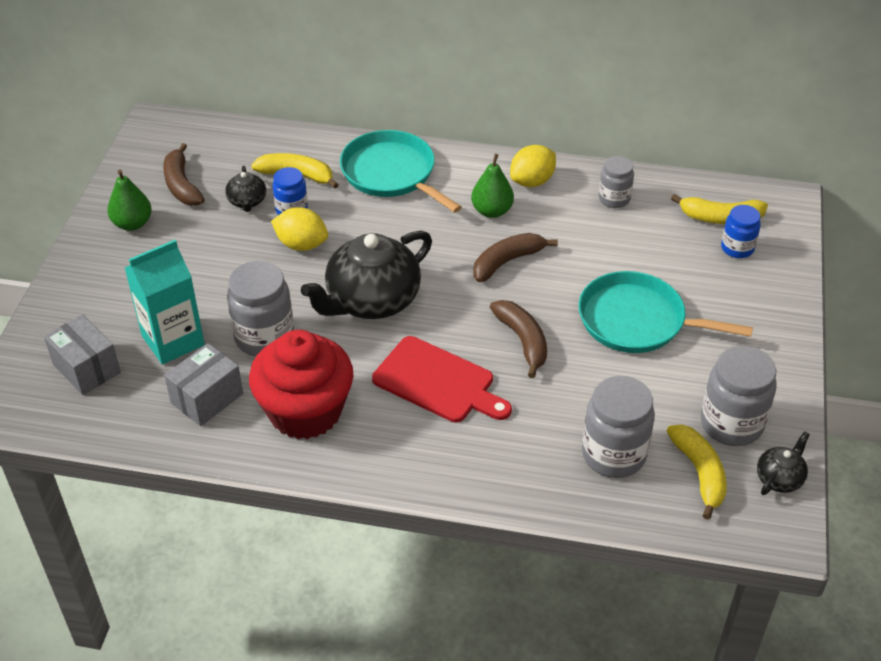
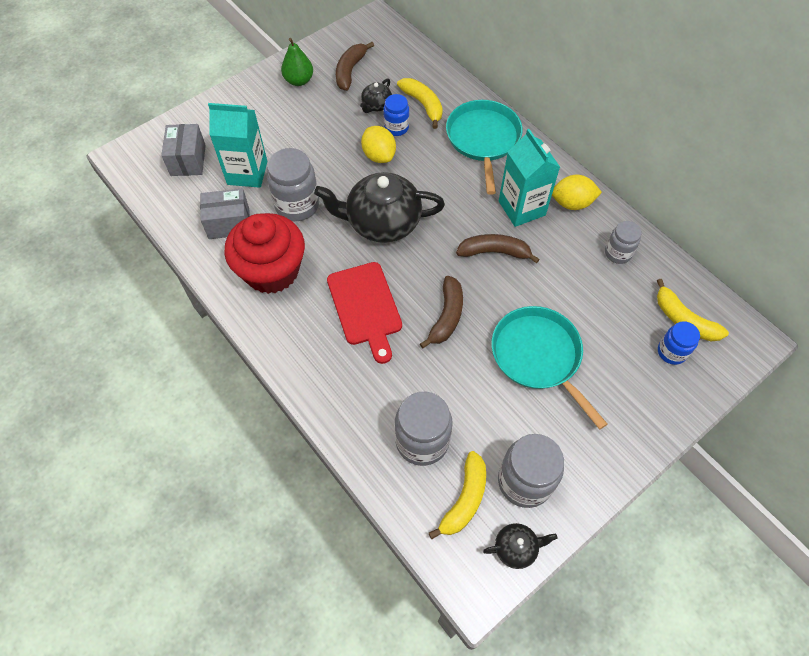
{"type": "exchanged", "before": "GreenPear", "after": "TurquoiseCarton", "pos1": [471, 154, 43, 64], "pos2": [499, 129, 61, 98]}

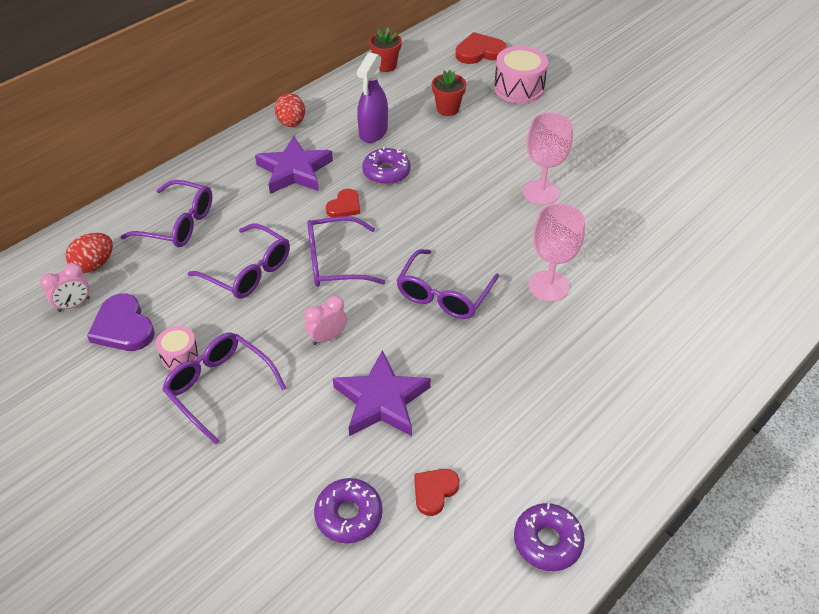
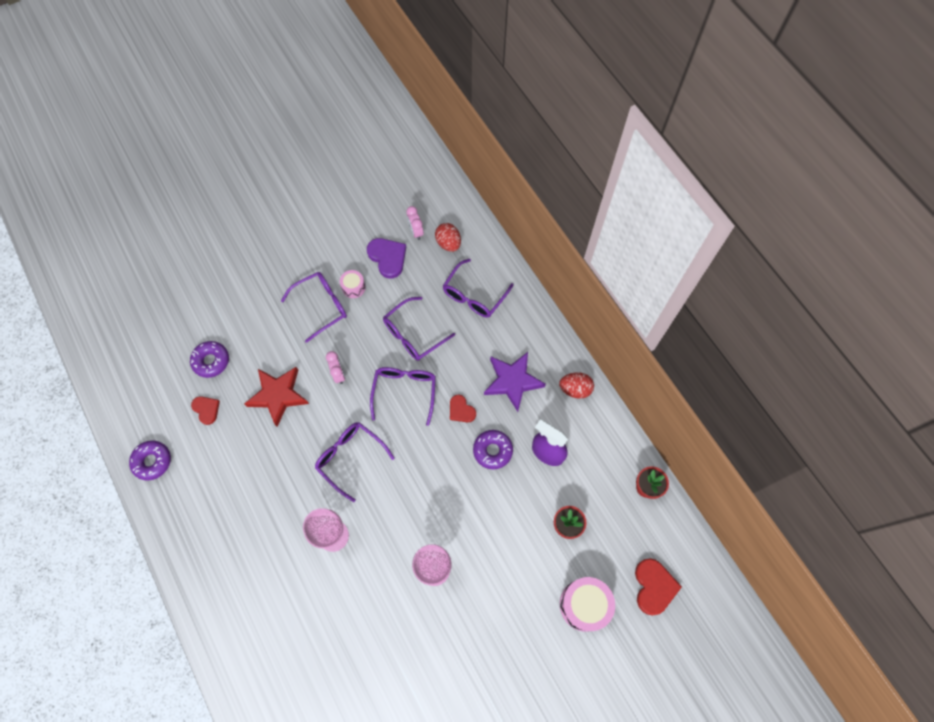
{"type": "spun", "before": "PurpleHeart", "pos1": [87, 293, 68, 58], "pos2": [367, 238, 39, 41], "turn": 75}
{"type": "colour", "before": "PurpleStar", "after": "RedStar", "pos1": [333, 350, 98, 86], "pos2": [244, 367, 65, 60]}

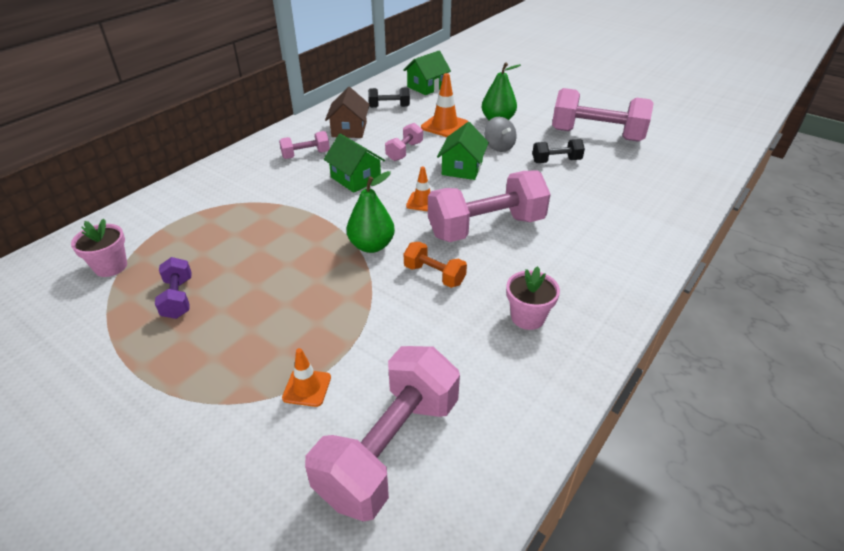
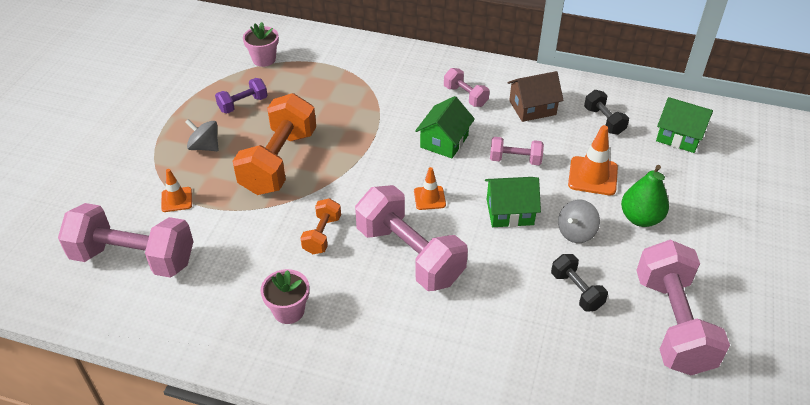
{"type": "missing", "before": "GreenPear", "pos1": [347, 171, 48, 82]}
{"type": "appeared", "after": "OrangeDumbbell", "pos2": [233, 93, 83, 102]}
{"type": "appeared", "after": "GreySpinningTop", "pos2": [186, 119, 33, 32]}

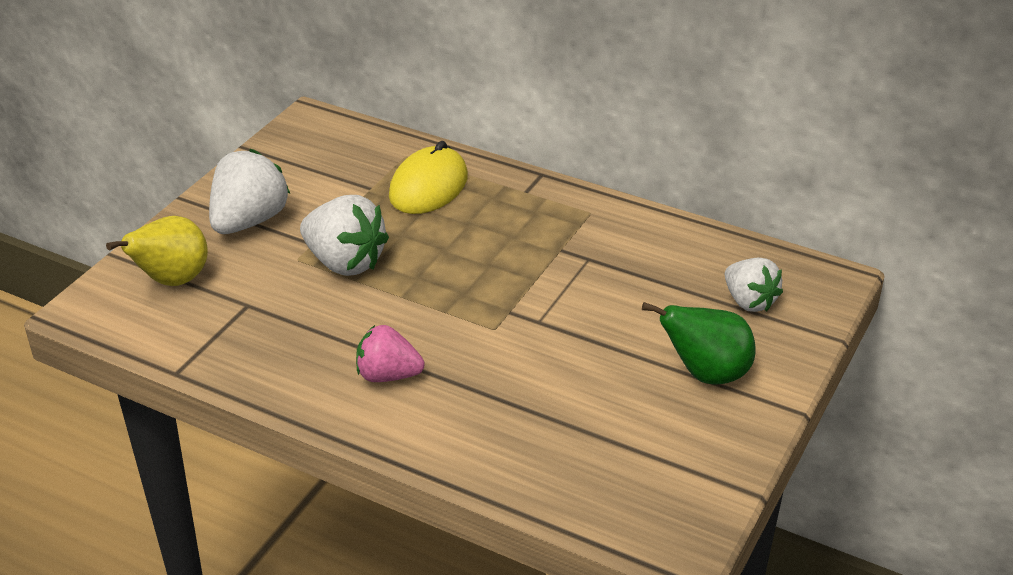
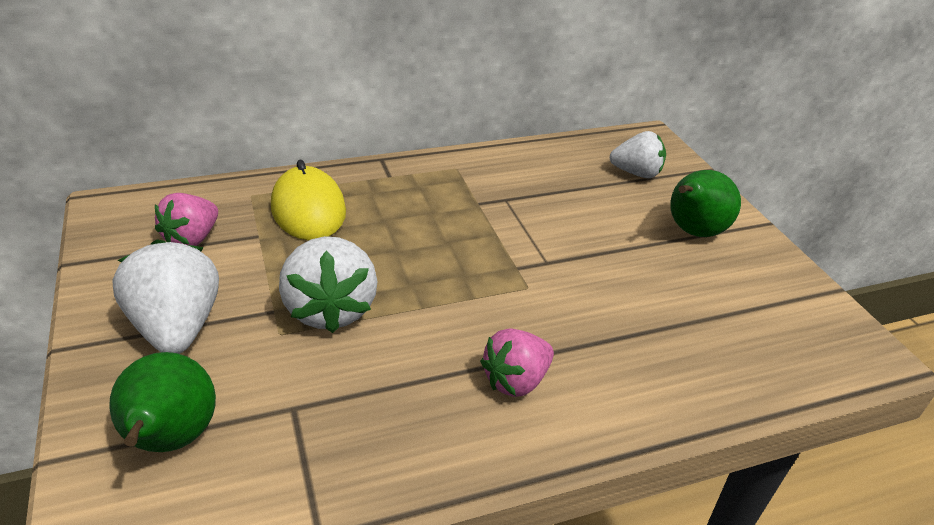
{"type": "spun", "before": "WhiteStrawberry", "pos1": [300, 195, 89, 81], "pos2": [279, 236, 99, 97], "turn": 90}
{"type": "colour", "before": "YellowPear", "after": "GreenPear", "pos1": [106, 216, 102, 70], "pos2": [109, 352, 107, 100]}
{"type": "appeared", "after": "PinkStrawberry", "pos2": [155, 193, 63, 53]}

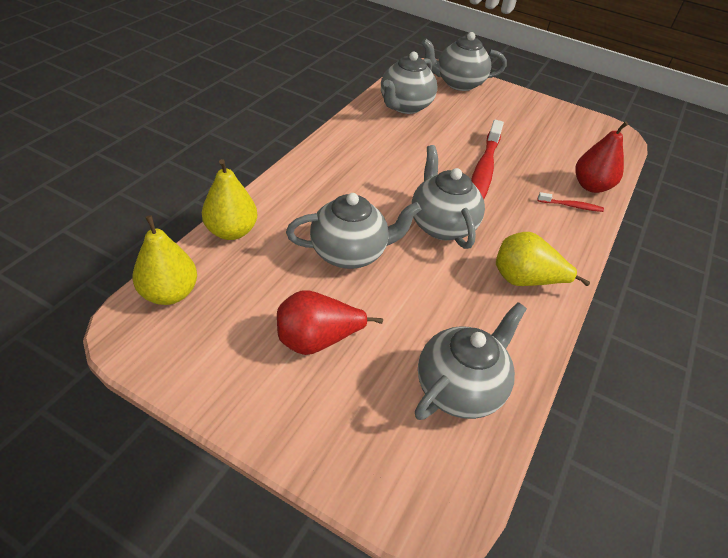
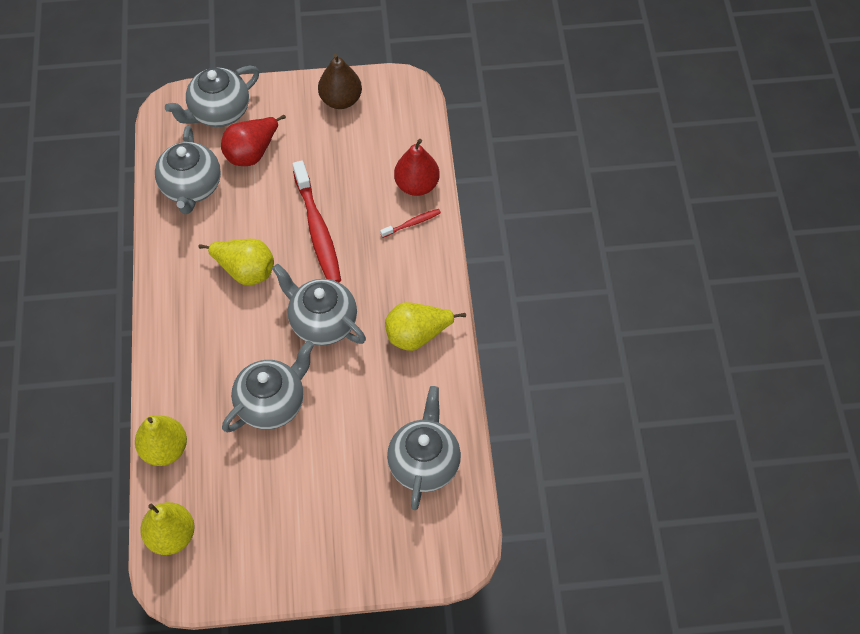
{"type": "relocated", "before": "RedPear", "pos1": [277, 290, 106, 65], "pos2": [221, 115, 65, 51]}
{"type": "appeared", "after": "BrownPear", "pos2": [318, 54, 44, 55]}
{"type": "appeared", "after": "YellowPear", "pos2": [198, 239, 76, 46]}

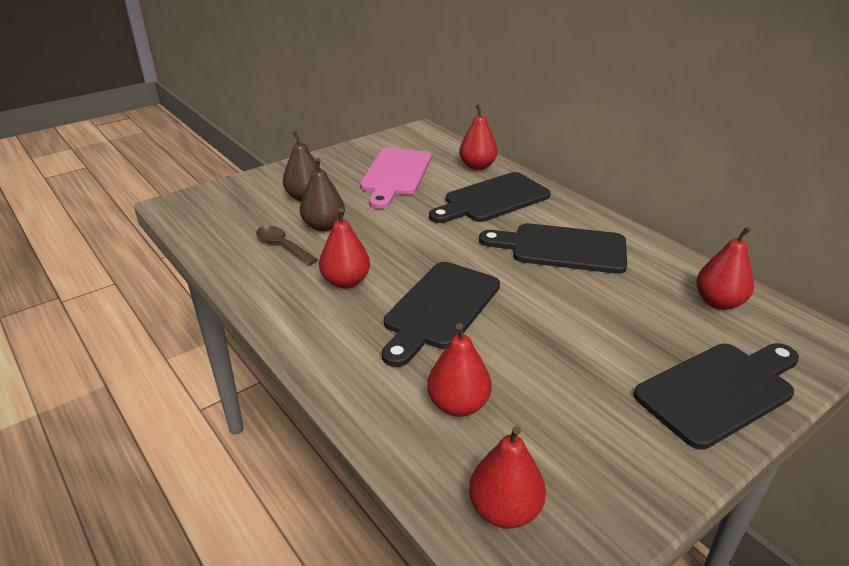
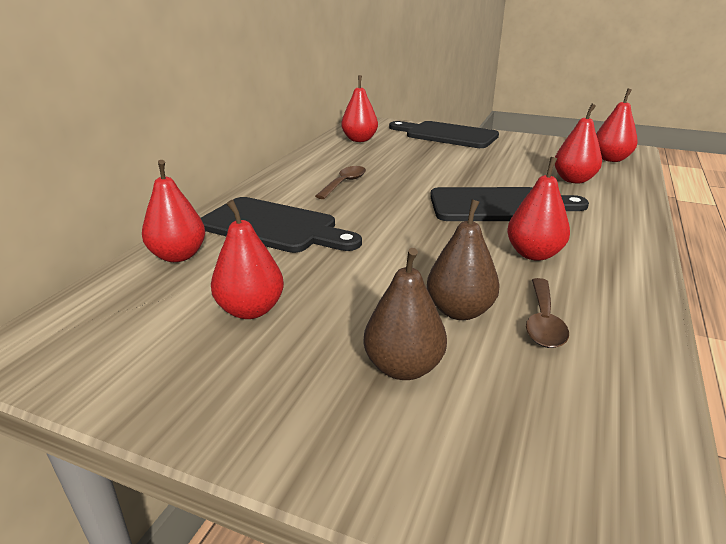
{"type": "exchanged", "before": "PinkCuttingBoard", "after": "RedPear", "pos1": [360, 148, 71, 61], "pos2": [211, 200, 73, 119]}
{"type": "exchanged", "before": "BlackCuttingBoard", "after": "BrownSpoon", "pos1": [479, 223, 148, 51], "pos2": [315, 166, 51, 33]}

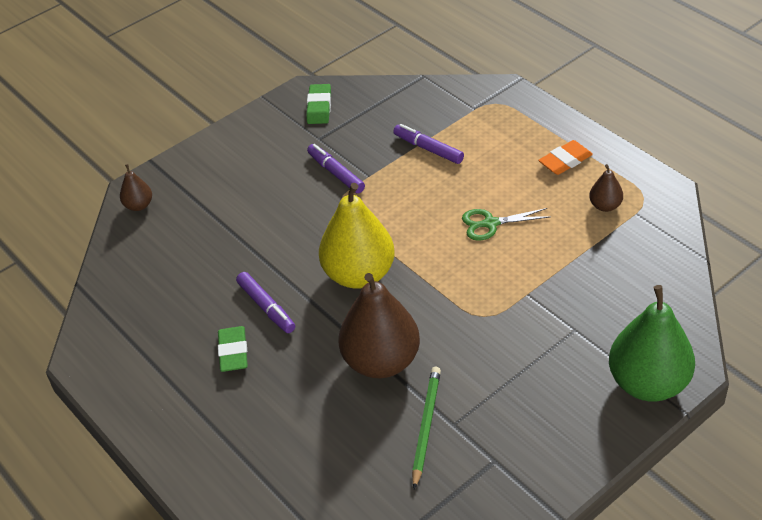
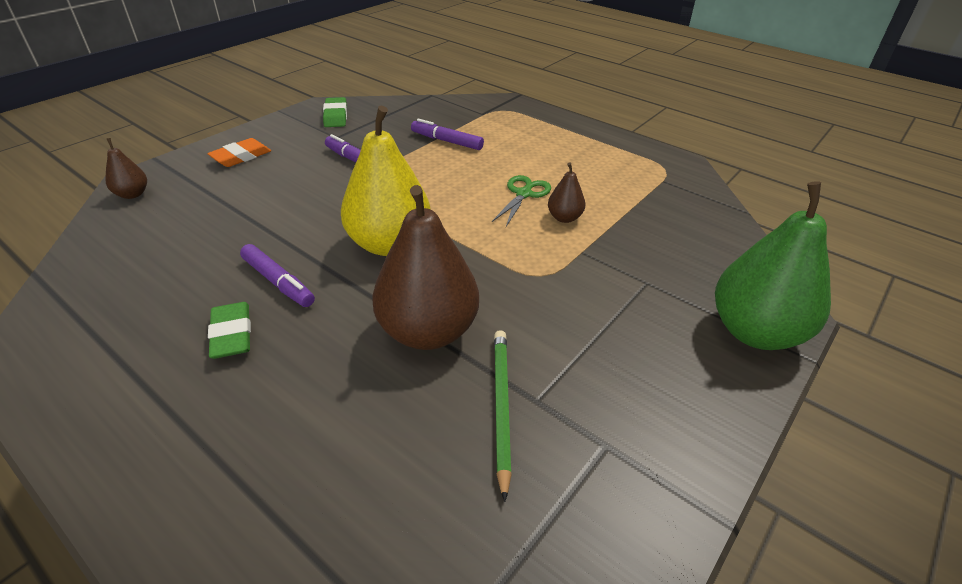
{"type": "relocated", "before": "OrangeEraser", "pos1": [538, 140, 55, 35], "pos2": [207, 138, 64, 29]}
{"type": "relocated", "before": "BrownPear", "pos1": [589, 164, 34, 48], "pos2": [548, 163, 37, 60]}
{"type": "spun", "before": "GreenScissors", "pos1": [462, 208, 88, 33], "pos2": [492, 175, 59, 52], "turn": 135}

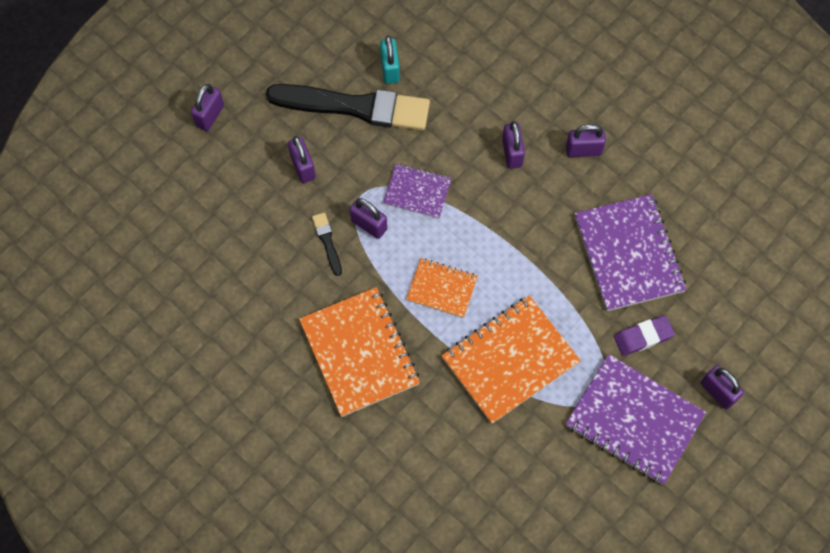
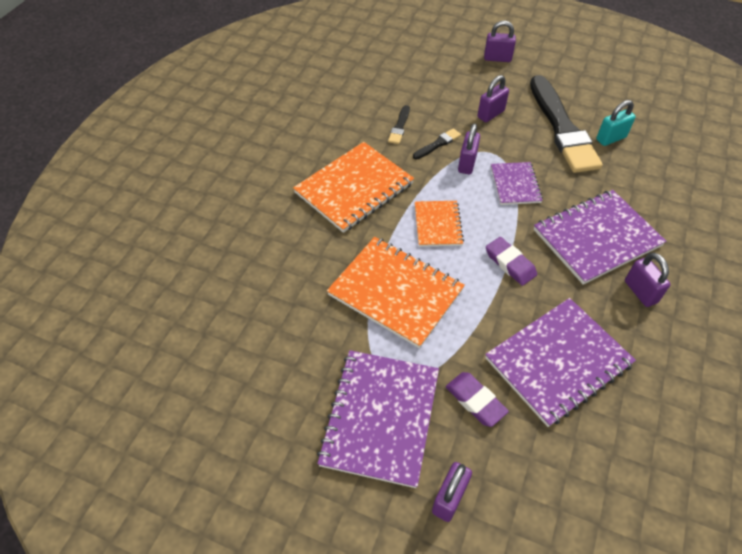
{"type": "exchanged", "before": "PurplePadlock", "after": "PurpleNotebook", "pos1": [502, 121, 23, 48], "pos2": [534, 190, 132, 95]}
{"type": "appeared", "after": "BlackBrush", "pos2": [388, 105, 22, 39]}
{"type": "appeared", "after": "PurpleEraser", "pos2": [486, 237, 51, 49]}

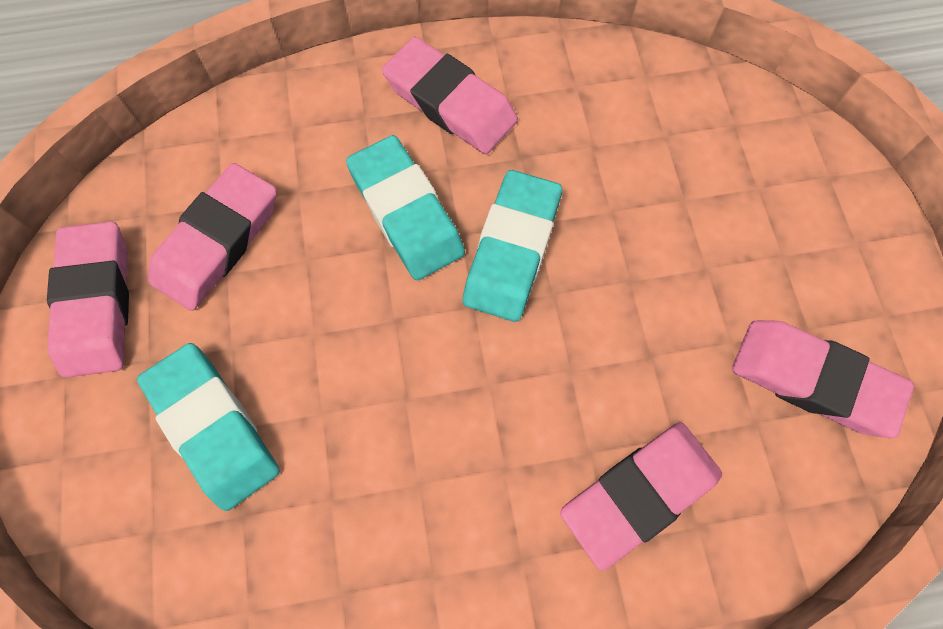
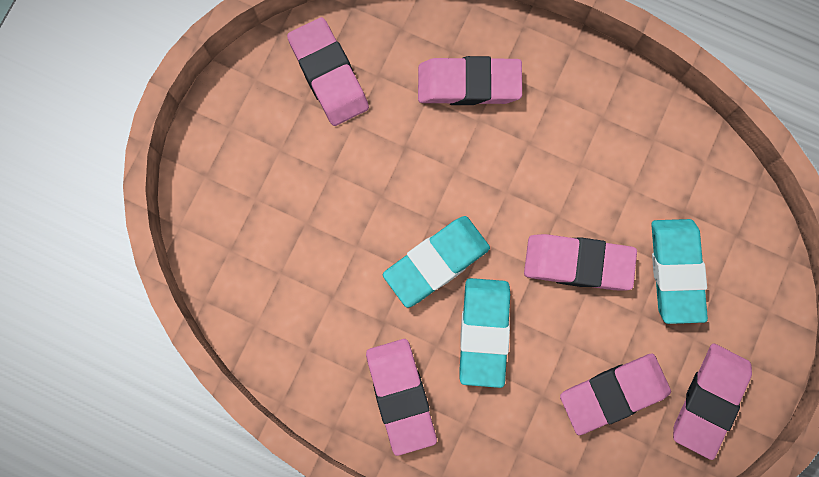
{"type": "appeared", "after": "PinkEraser", "pos2": [524, 234, 113, 56]}

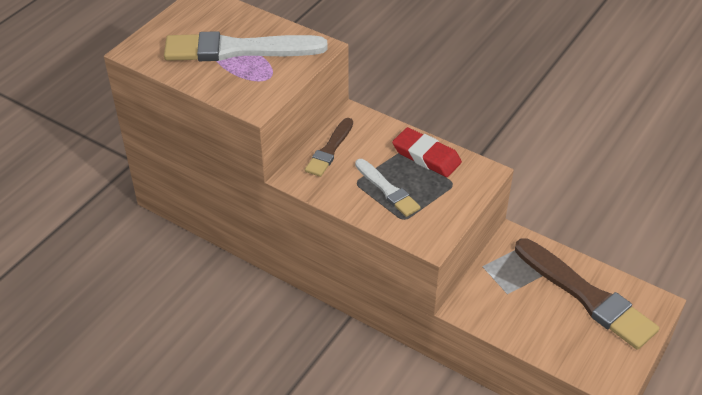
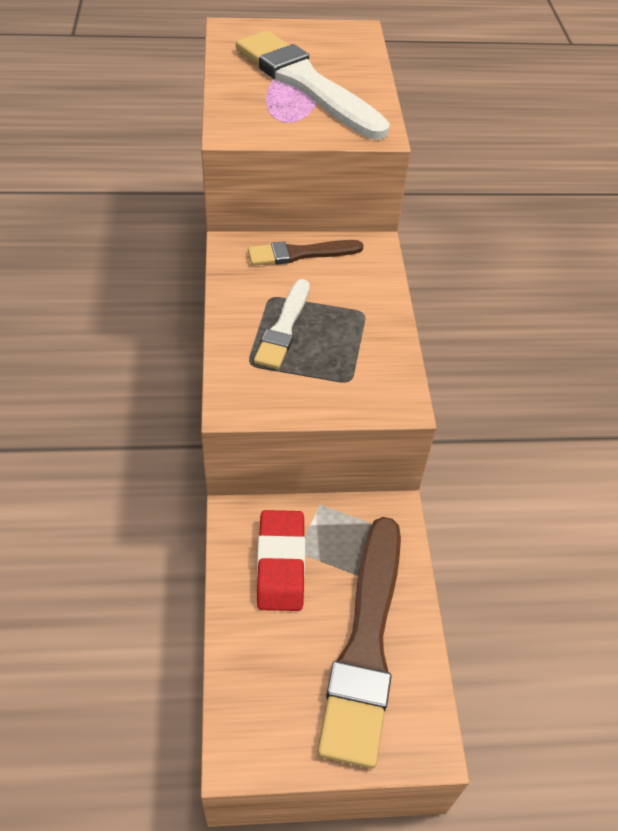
{"type": "relocated", "before": "RedEraser", "pos1": [392, 127, 70, 50], "pos2": [257, 510, 48, 101]}

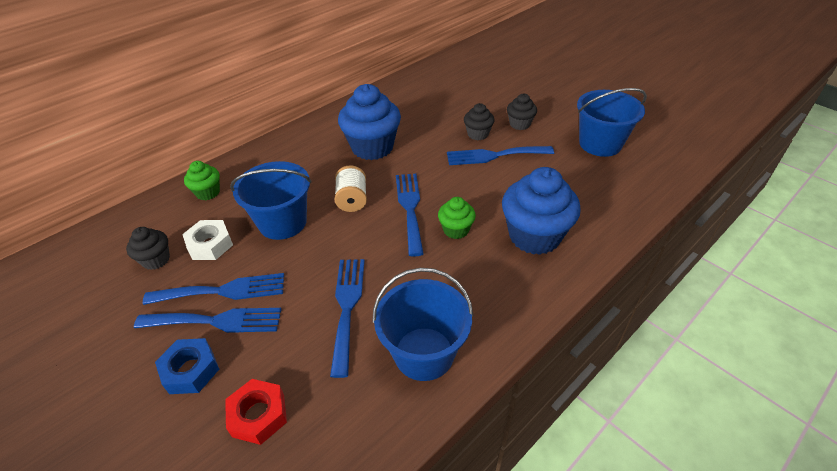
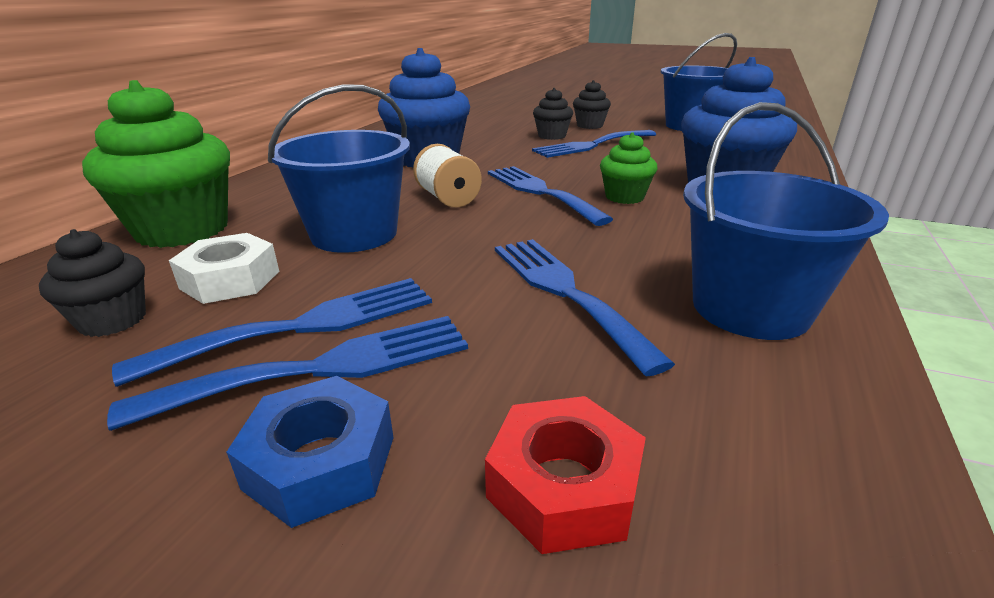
{"type": "size", "before": "GreenCupcake", "pos1": [184, 161, 36, 39], "pos2": [82, 80, 148, 168], "scale": 1.95}

